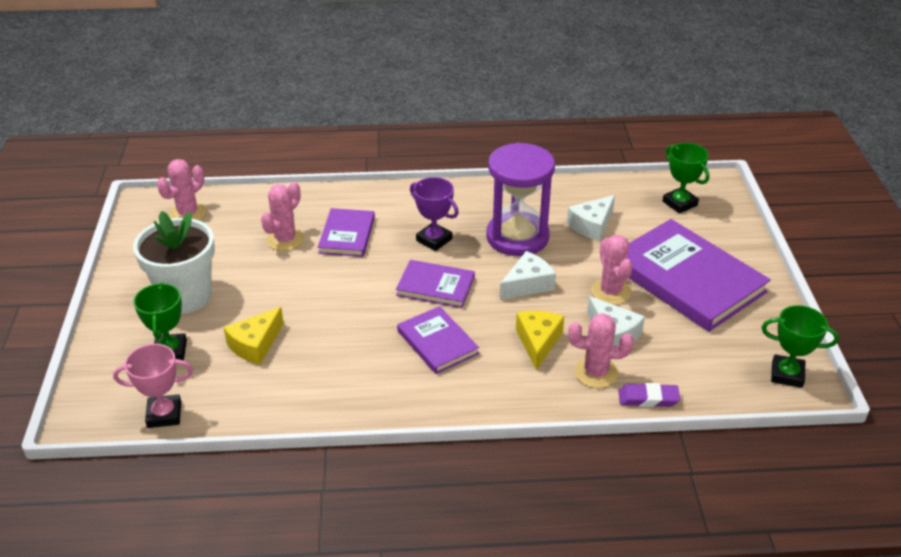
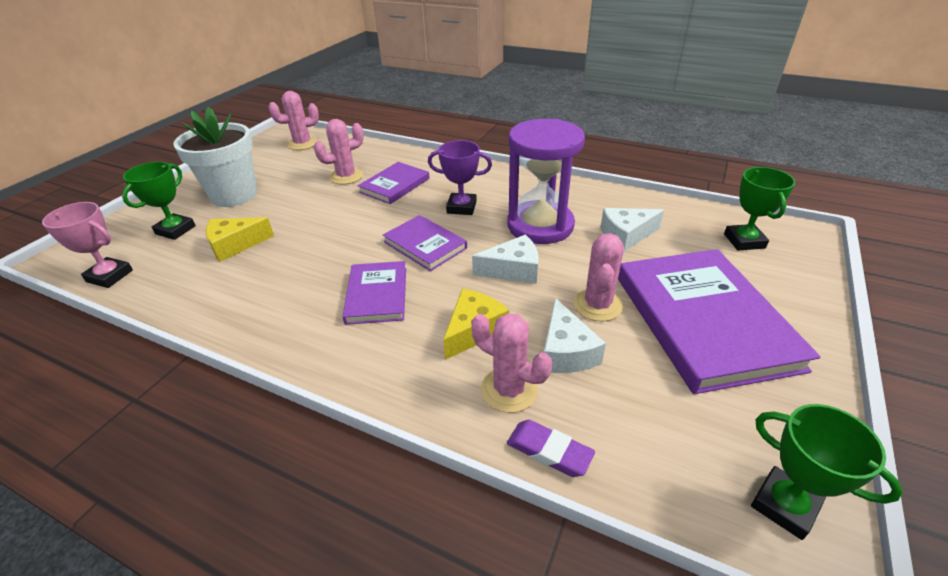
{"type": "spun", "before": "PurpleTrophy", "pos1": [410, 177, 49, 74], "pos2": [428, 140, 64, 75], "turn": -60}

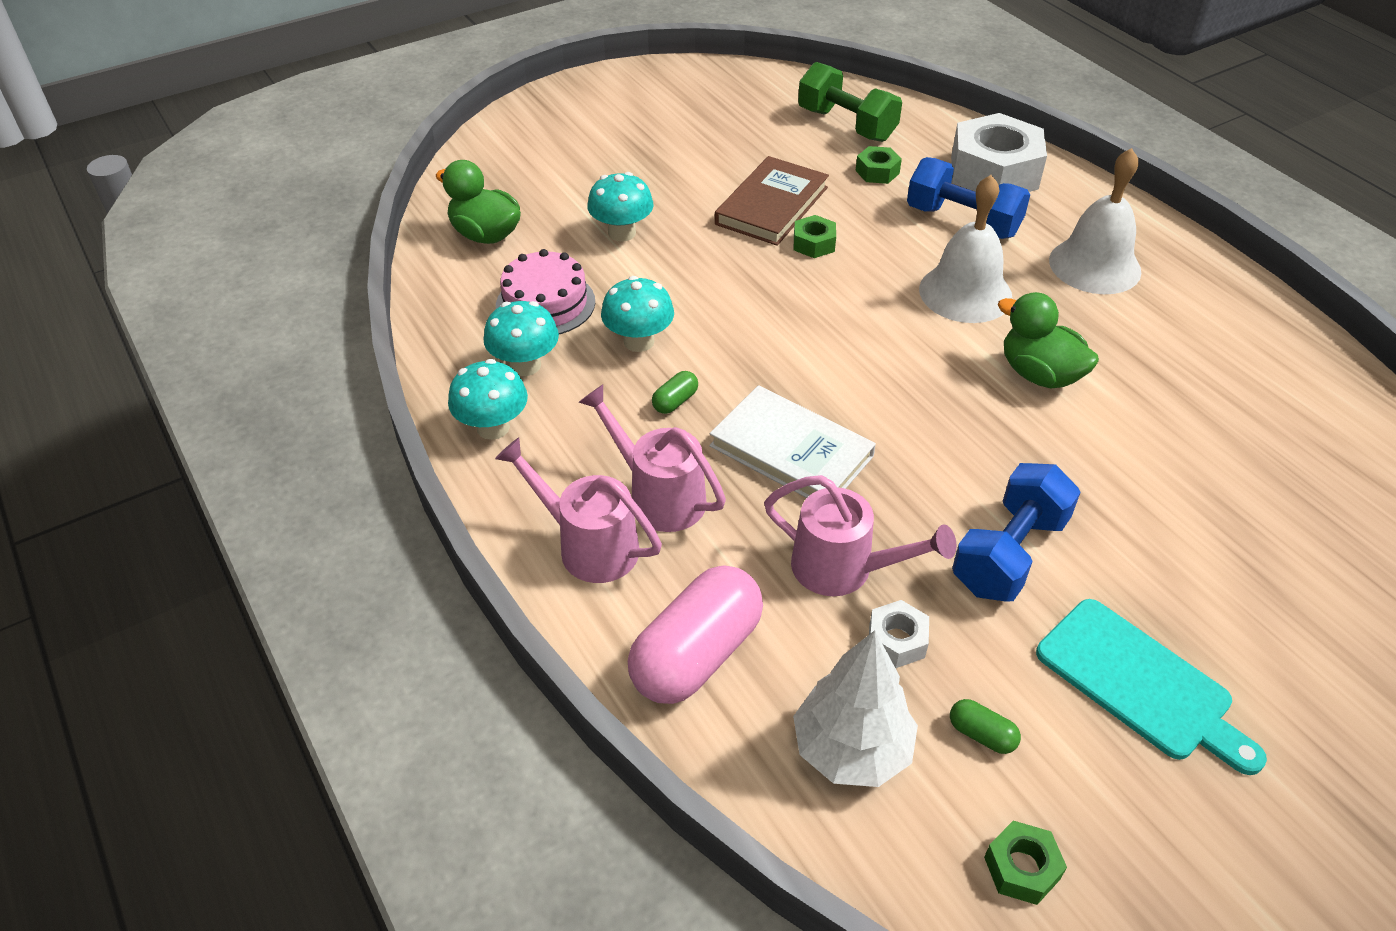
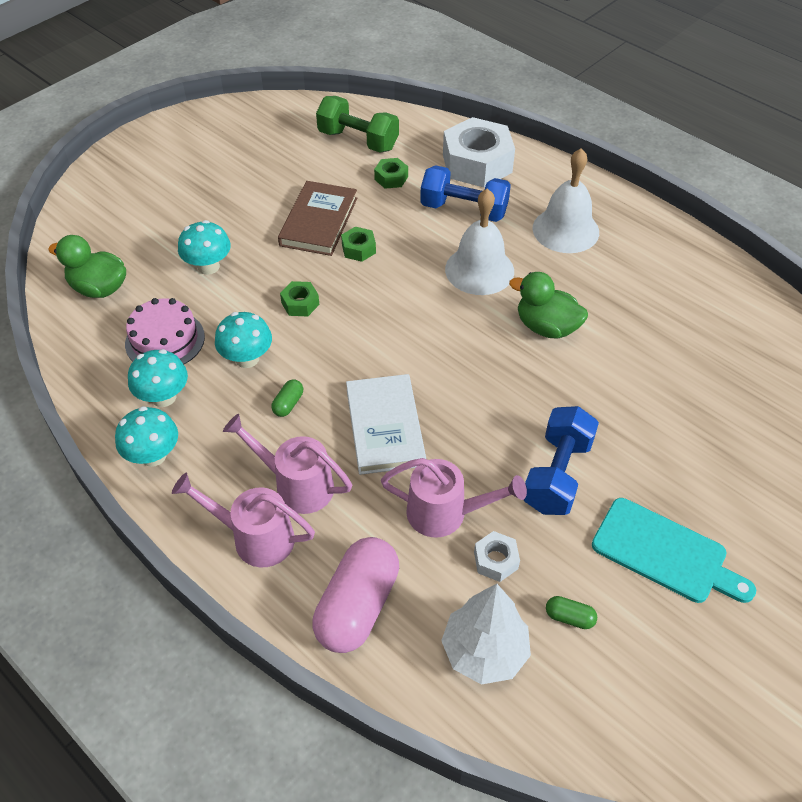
{"type": "spun", "before": "WhiteBook", "pos1": [709, 385, 167, 113], "pos2": [346, 374, 80, 101], "turn": 60}
{"type": "relocated", "before": "GreenNut", "pos1": [984, 821, 83, 84], "pos2": [280, 281, 39, 35]}

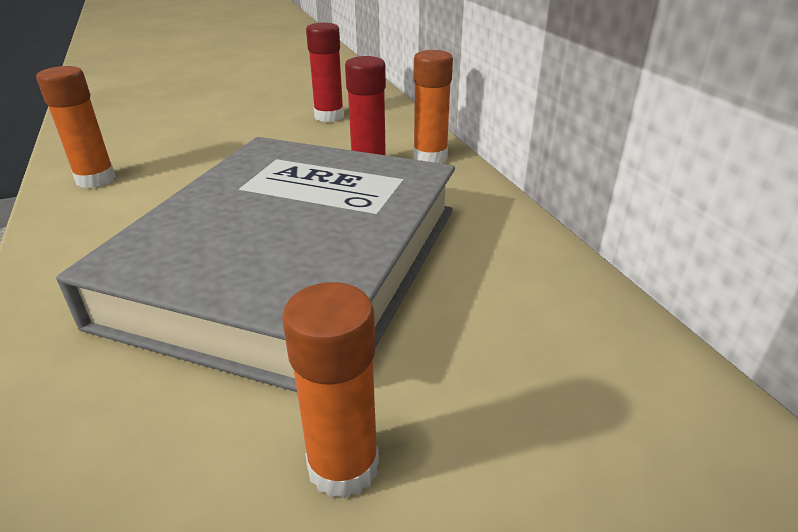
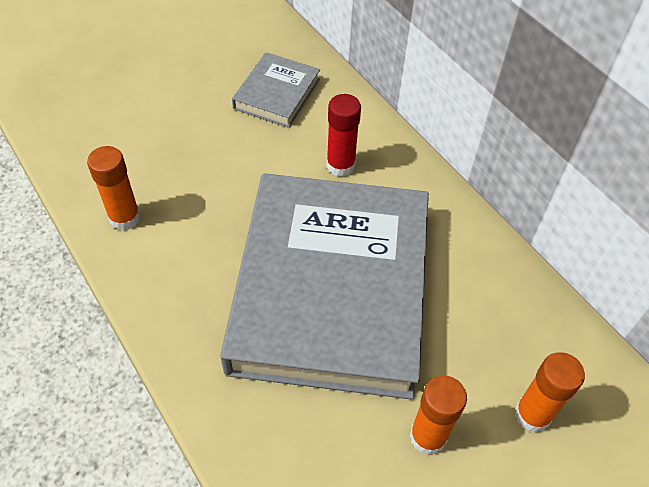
{"type": "exchanged", "before": "RedGlueStick", "after": "GreyBook", "pos1": [306, 23, 38, 99], "pos2": [232, 52, 88, 76]}
{"type": "relocated", "before": "OrangeGlueStick", "pos1": [413, 50, 40, 113], "pos2": [515, 352, 70, 81]}

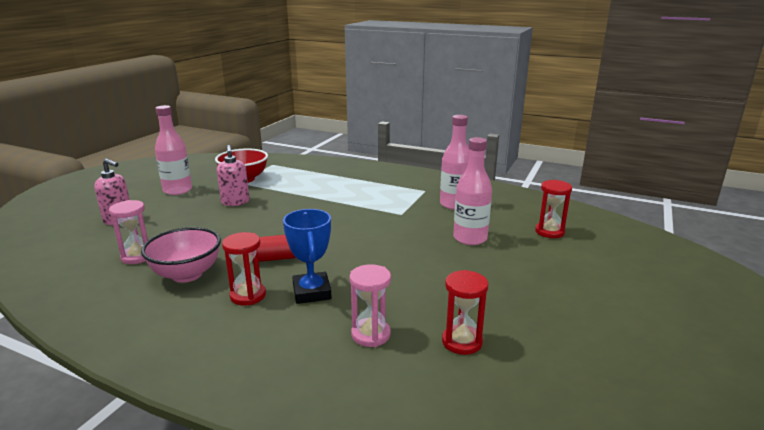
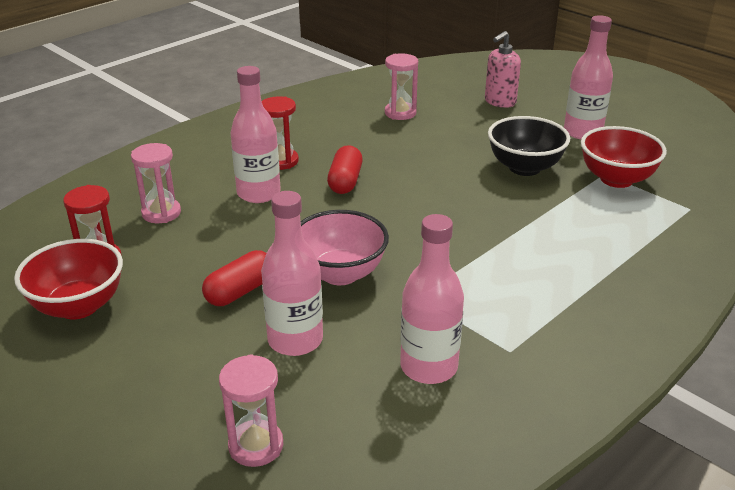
{"type": "exchanged", "before": "PinkSoapDispenser", "after": "BlackBowl", "pos1": [217, 145, 32, 61], "pos2": [488, 116, 82, 60]}
{"type": "colour", "before": "RedHourglass", "after": "PinkHourglass", "pos1": [535, 180, 37, 58], "pos2": [219, 354, 64, 113]}
{"type": "exchanged", "before": "BlueTrophy", "after": "PinkBottle", "pos1": [283, 209, 49, 95], "pos2": [230, 66, 51, 137]}
{"type": "relocated", "before": "PinkBowl", "pos1": [141, 227, 80, 56], "pos2": [301, 210, 88, 75]}
{"type": "appeared", "after": "RedBowl", "pos2": [14, 239, 109, 80]}
{"type": "appeared", "after": "RedCapsule", "pos2": [202, 250, 64, 56]}

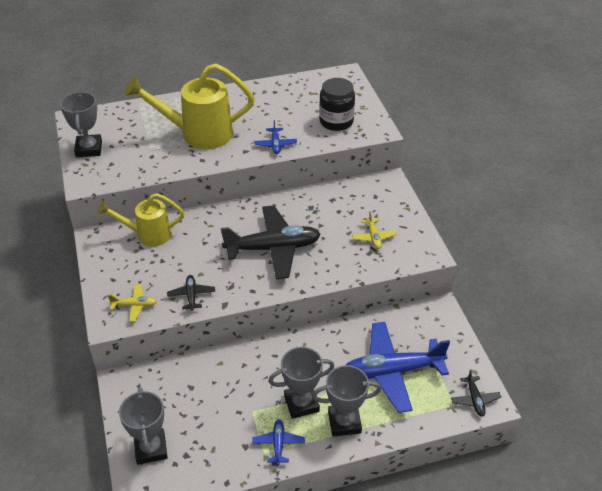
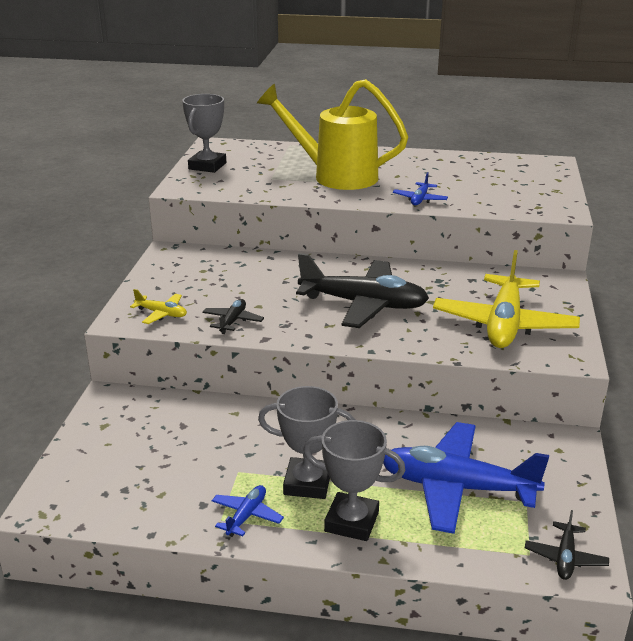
{"type": "missing", "before": "BlackJar", "pos1": [319, 78, 36, 53]}
{"type": "missing", "before": "YellowWateringCan", "pos1": [98, 193, 86, 53]}
{"type": "size", "before": "YellowPlane", "pos1": [352, 211, 45, 38], "pos2": [433, 250, 147, 98], "scale": 2.24}
{"type": "missing", "before": "GreyTrophy", "pos1": [119, 387, 49, 78]}

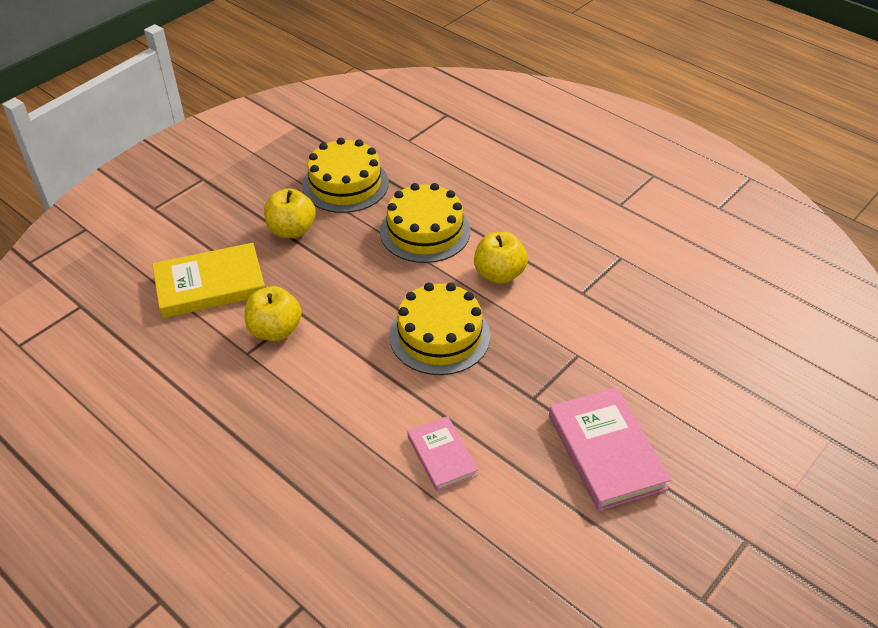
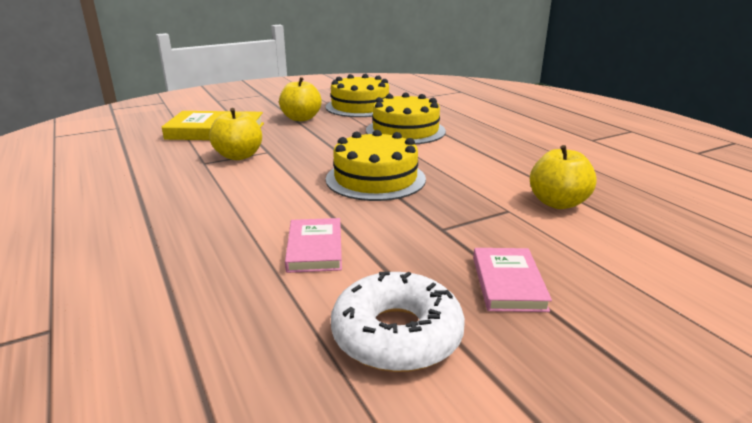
{"type": "relocated", "before": "YellowApple", "pos1": [474, 232, 54, 52], "pos2": [530, 145, 67, 64]}
{"type": "size", "before": "PinkBook", "pos1": [549, 387, 122, 124], "pos2": [473, 248, 79, 64], "scale": 0.6}
{"type": "appeared", "after": "WhiteDonut", "pos2": [331, 272, 134, 100]}

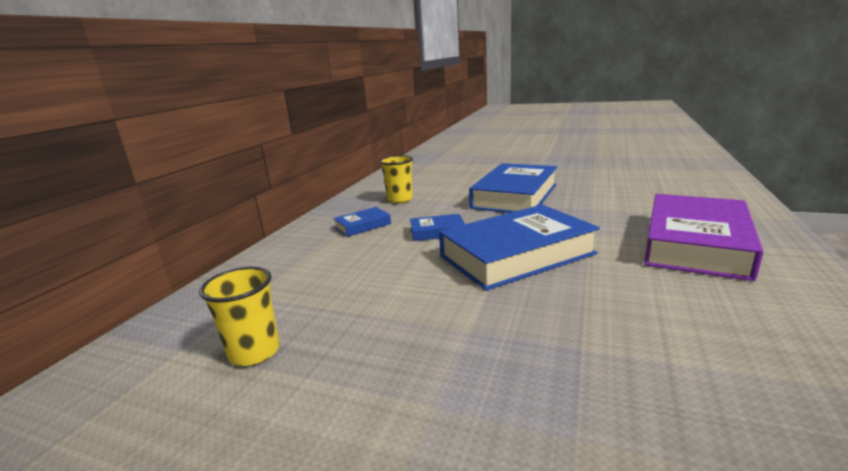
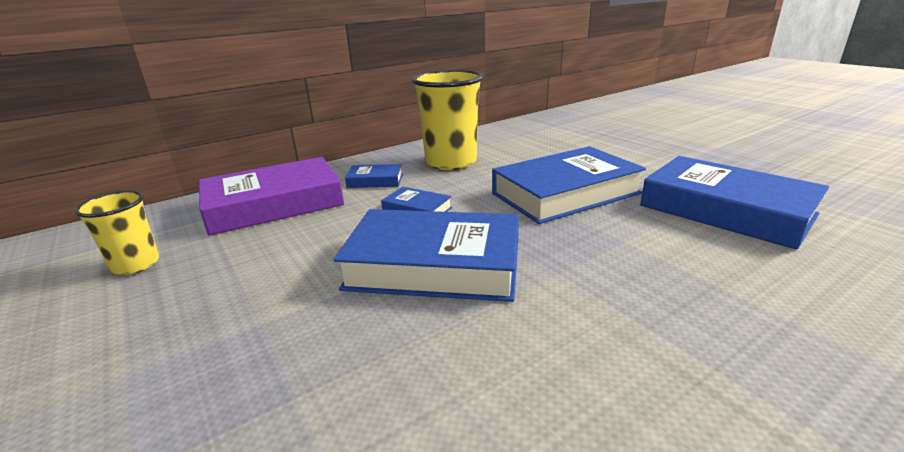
{"type": "size", "before": "YellowCup", "pos1": [380, 155, 33, 48], "pos2": [412, 70, 71, 100], "scale": 1.78}
{"type": "relocated", "before": "PurpleBook", "pos1": [644, 194, 119, 87], "pos2": [199, 157, 145, 79]}
{"type": "appeared", "after": "BlueBook", "pos2": [640, 156, 189, 94]}

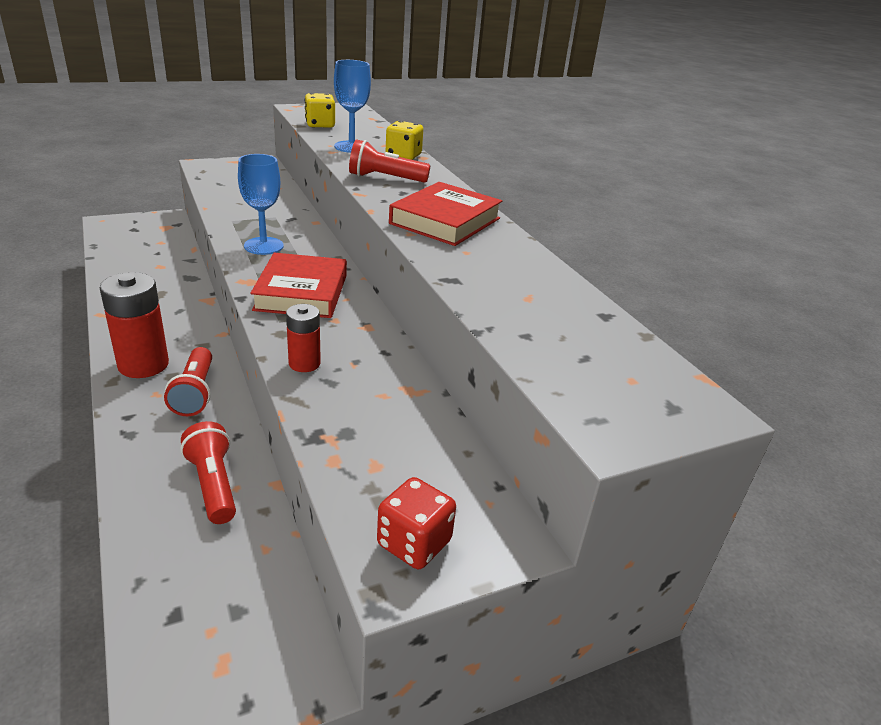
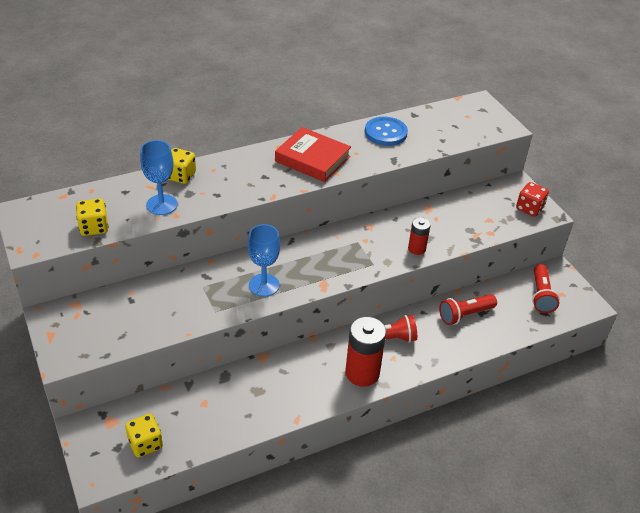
{"type": "relocated", "before": "RedFlashlight", "pos1": [349, 139, 81, 44], "pos2": [532, 264, 27, 49]}
{"type": "missing", "before": "RedBook", "pos1": [250, 253, 97, 65]}
{"type": "appeared", "after": "BlueButton", "pos2": [365, 117, 43, 29]}
{"type": "appeared", "after": "YellowDice", "pos2": [125, 414, 38, 44]}

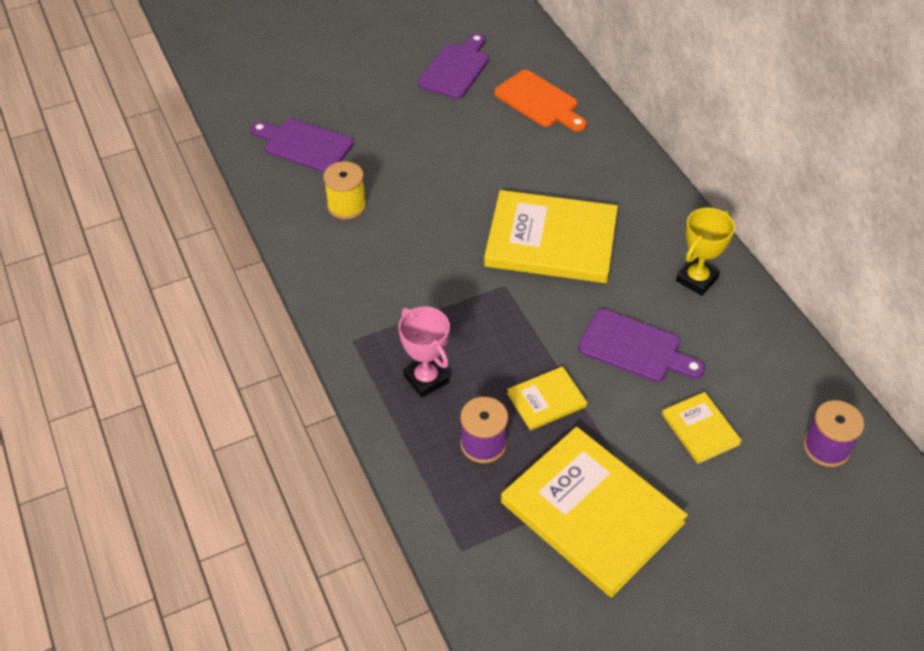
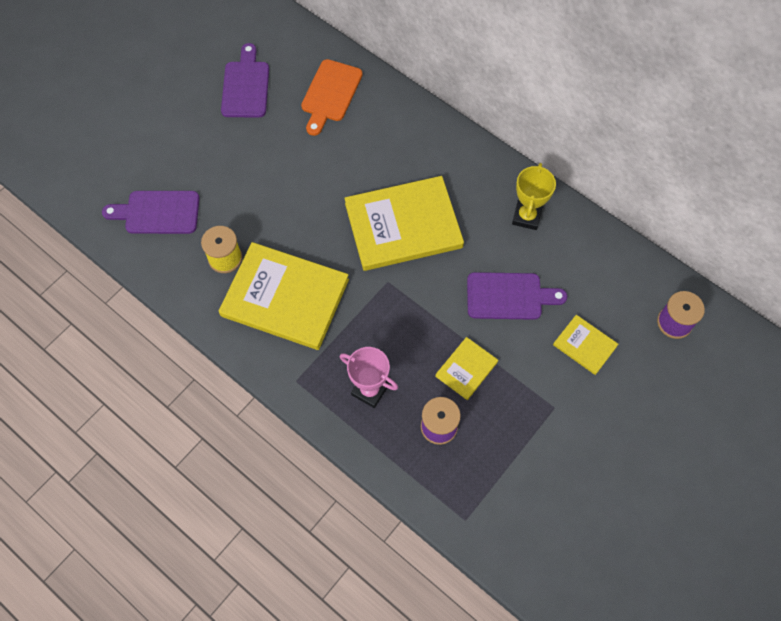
{"type": "spun", "before": "OrangeCuttingBoard", "pos1": [494, 70, 93, 62], "pos2": [301, 59, 62, 77], "turn": 90}
{"type": "relocated", "before": "YellowBook", "pos1": [501, 427, 187, 171], "pos2": [219, 242, 130, 108]}

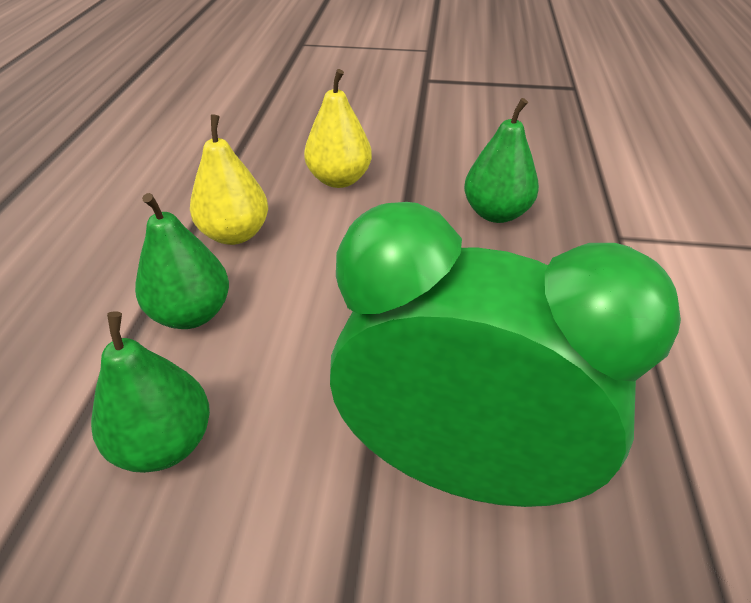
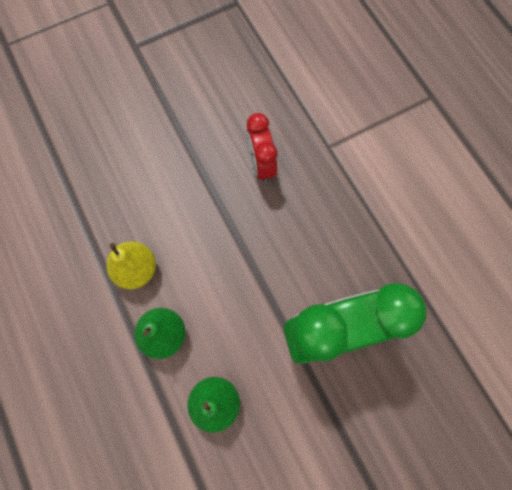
{"type": "missing", "before": "YellowPear", "pos1": [304, 69, 68, 119]}
{"type": "exchanged", "before": "GreenPear", "after": "RedClock", "pos1": [464, 98, 75, 125], "pos2": [246, 113, 31, 70]}

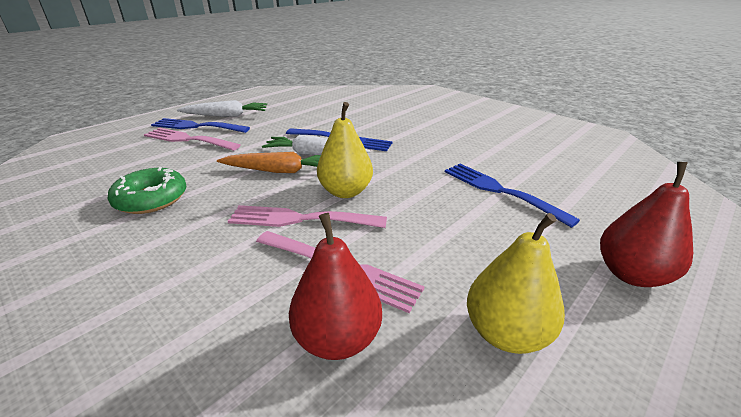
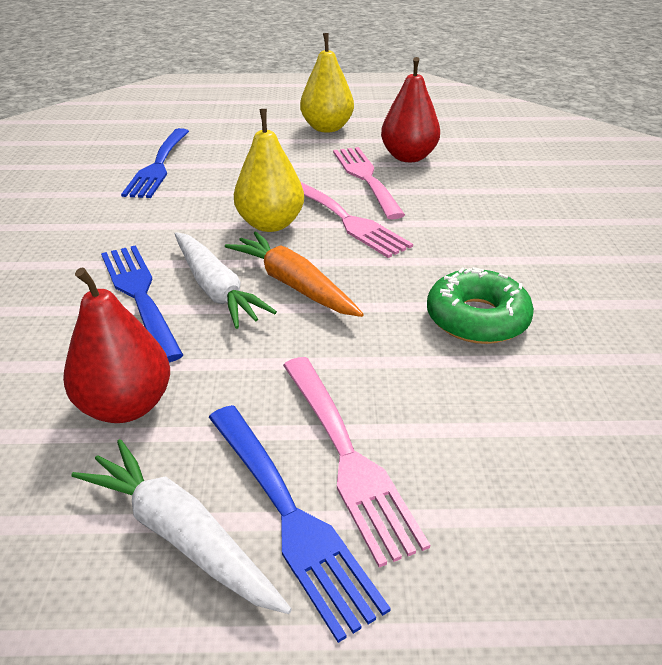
{"type": "relocated", "before": "RedPear", "pos1": [600, 162, 93, 125], "pos2": [63, 268, 107, 155]}

